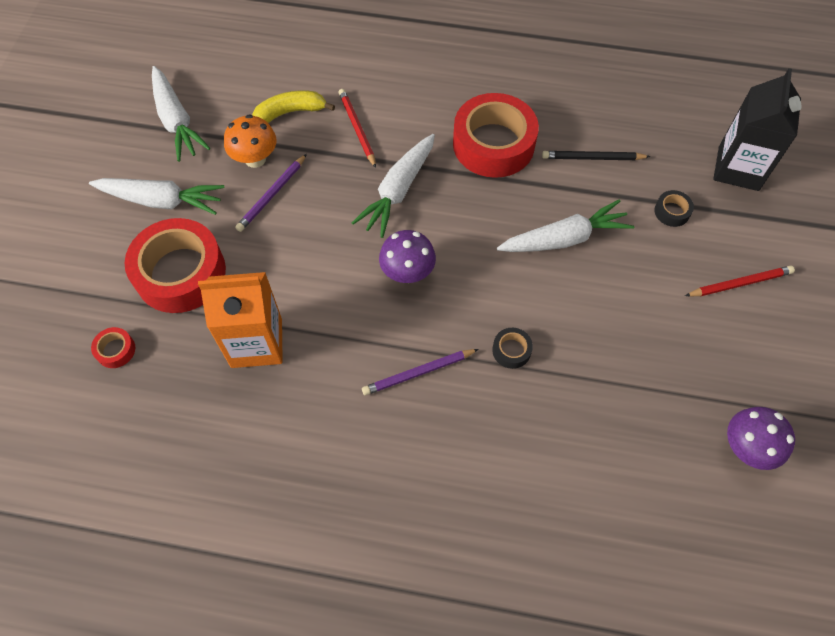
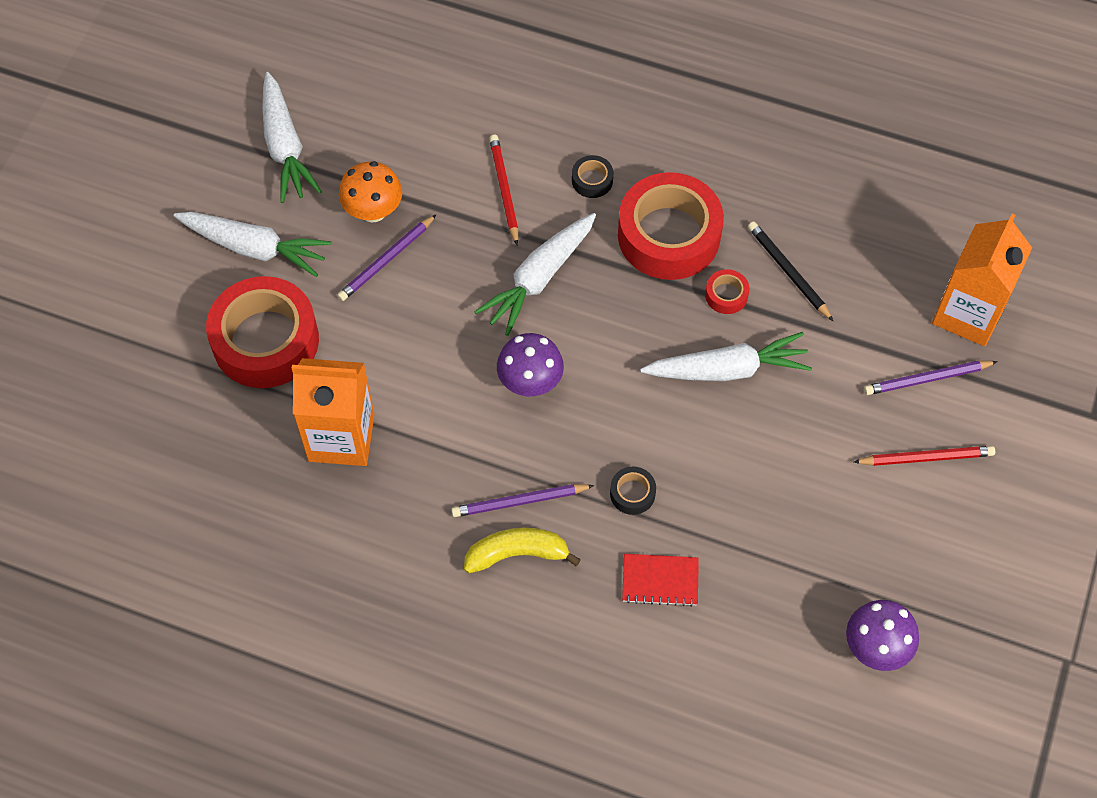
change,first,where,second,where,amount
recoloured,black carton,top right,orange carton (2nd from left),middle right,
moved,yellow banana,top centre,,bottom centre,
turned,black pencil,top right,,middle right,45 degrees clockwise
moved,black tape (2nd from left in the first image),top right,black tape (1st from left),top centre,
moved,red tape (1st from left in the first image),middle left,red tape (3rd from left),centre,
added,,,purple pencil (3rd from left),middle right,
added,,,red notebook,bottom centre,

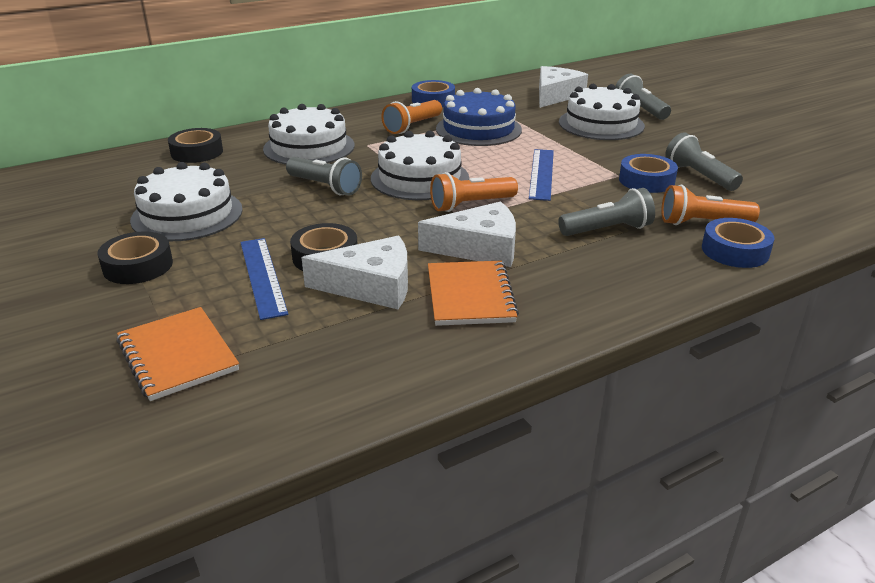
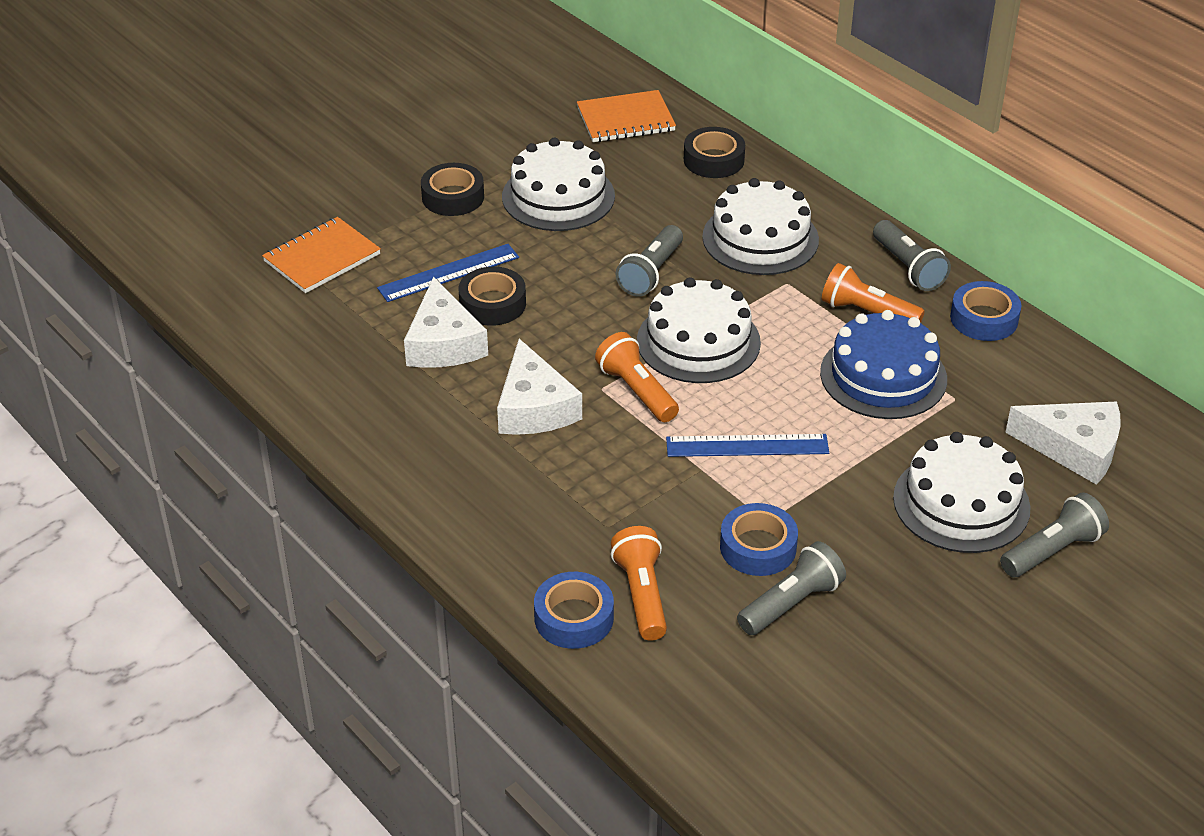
change,first,where,second,where,amount
moved,grey flashlight (2nd from left in the first image),middle right,grey flashlight (3rd from left),top right,
moved,orange notebook (2nd from left),centre,,top centre,

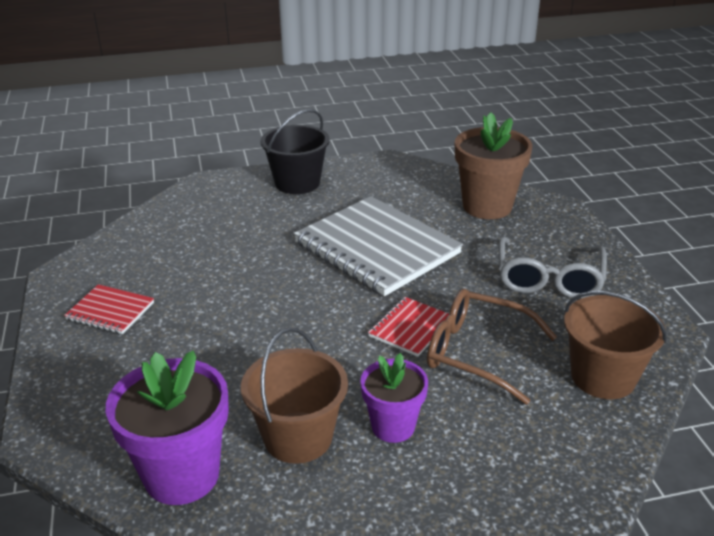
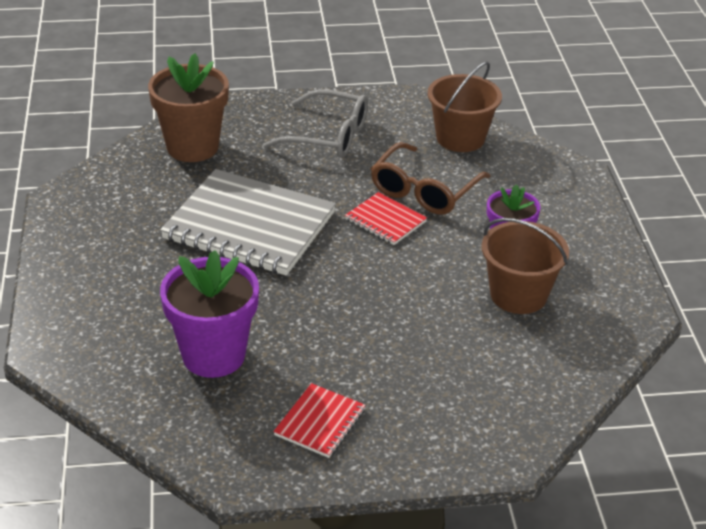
change,first,where,second,where,amount
removed,black bucket,top centre,,,
turned,grey notebook,centre,,centre,60 degrees clockwise
moved,purple flower pot (1st from left),bottom left,,middle left,

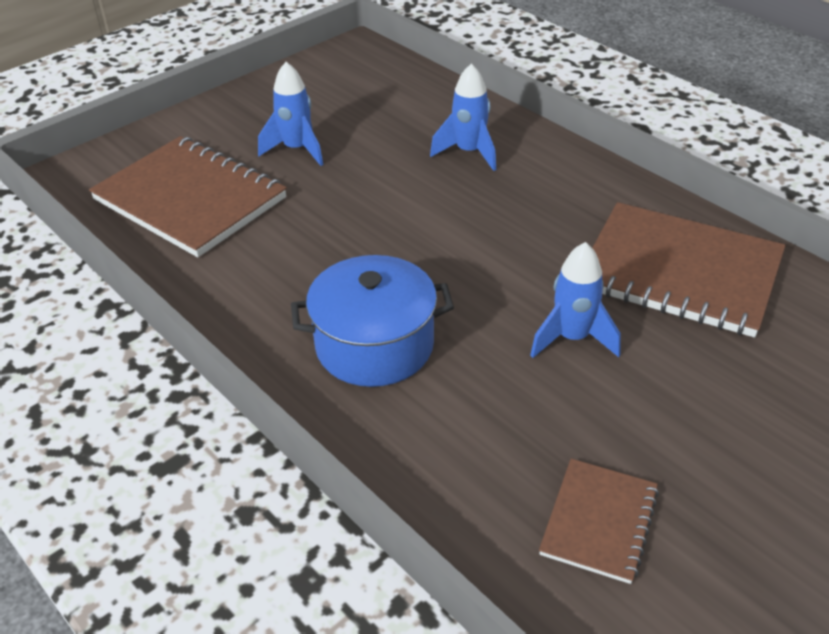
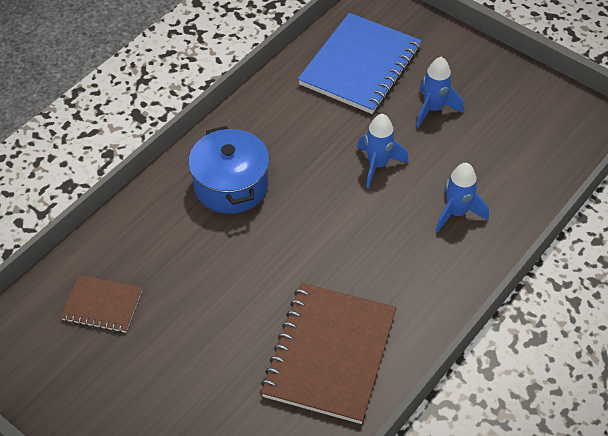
change,first,where,second,where,amount
recoloured,brown notebook (1st from left),top left,blue notebook,top centre,
moved,blue rocket (3rd from left in the first image),middle right,blue rocket (1st from left),centre,

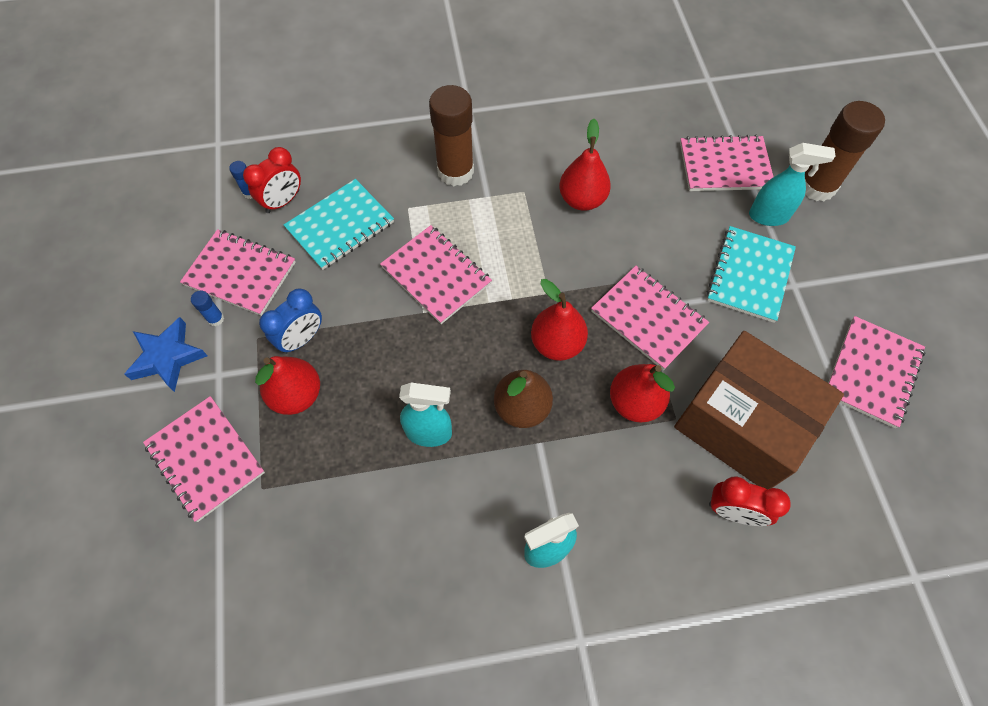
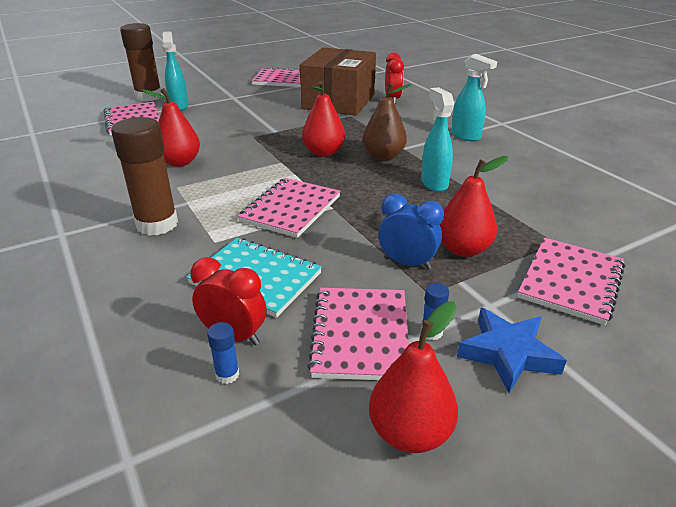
change,first,where,second,where,amount
removed,turquoise notebook (2nd from left),middle right,,,
removed,pink notebook (4th from left),centre,,,
moved,red pear (4th from left in the first image),centre,red pear (3rd from left),bottom centre,

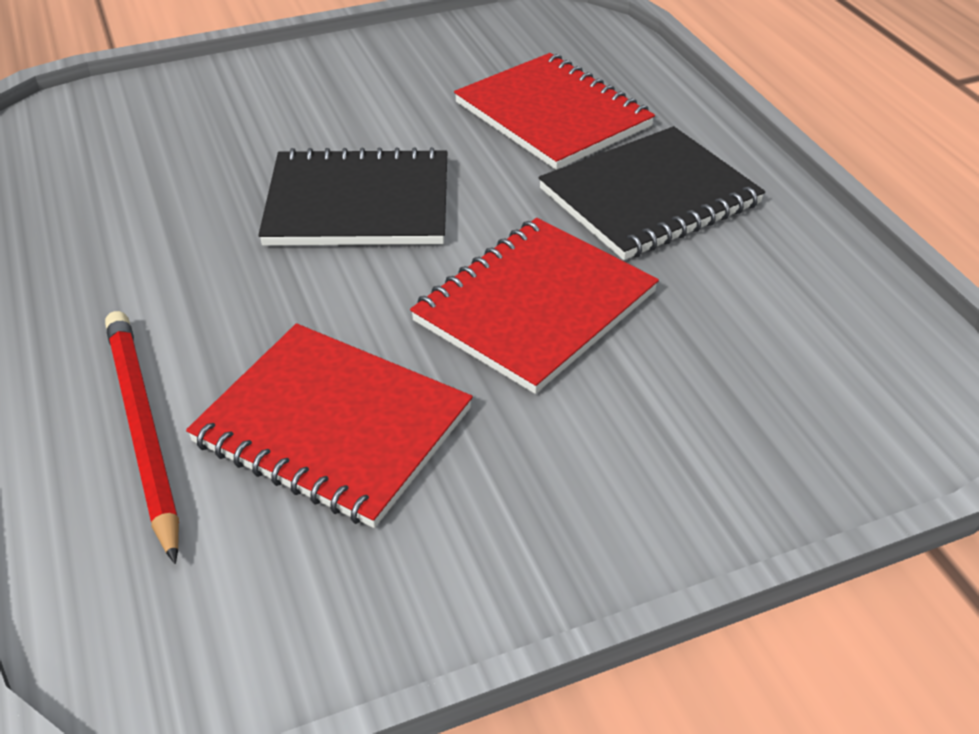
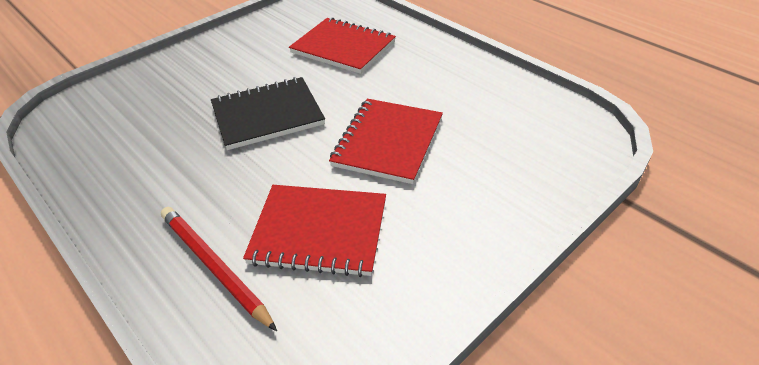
change,first,where,second,where,amount
removed,black notebook (2nd from left),top centre,,,

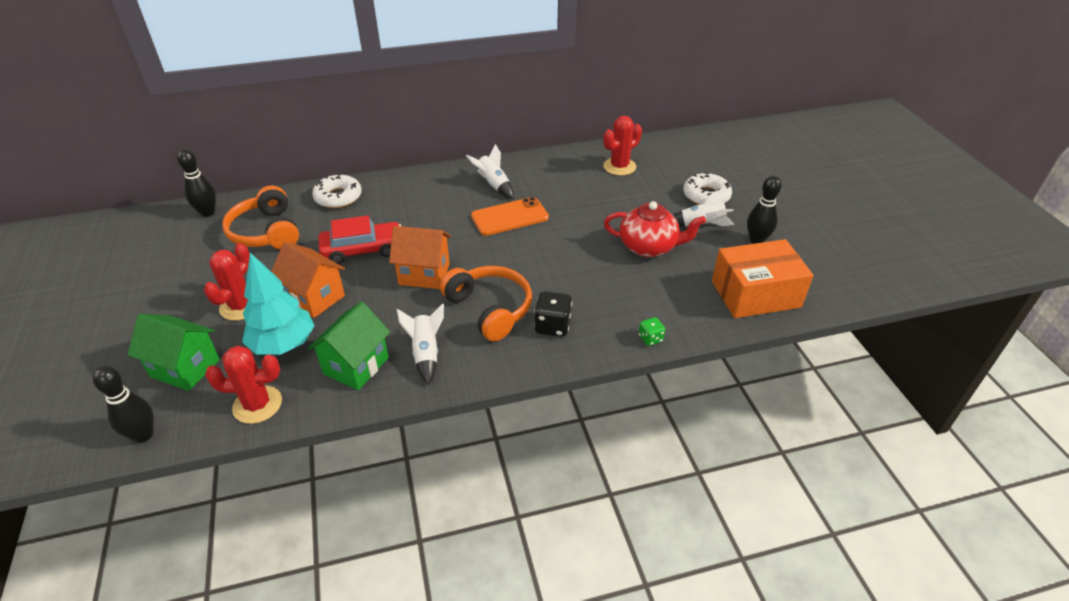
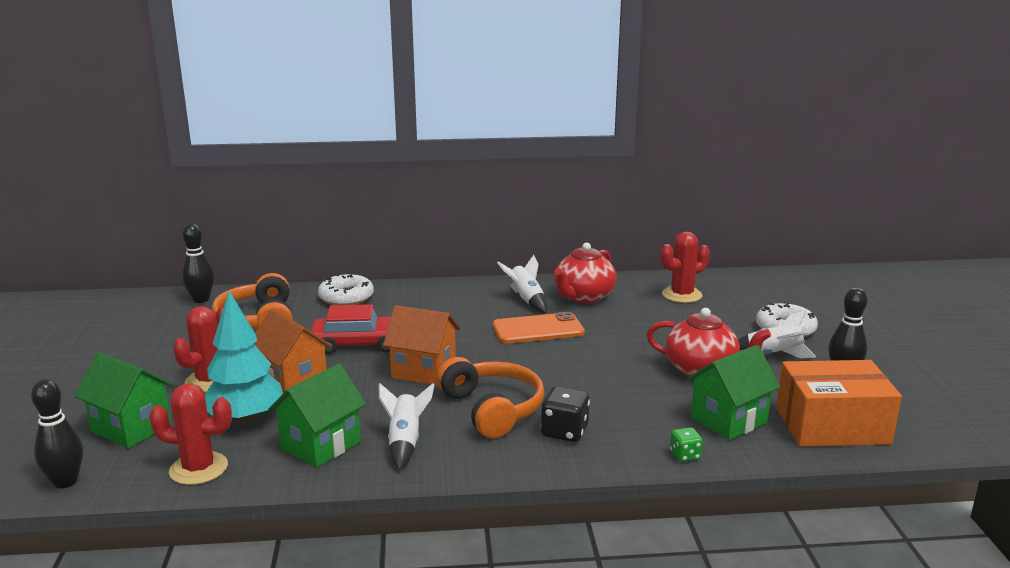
change,first,where,second,where,amount
added,,,red teapot (1st from left),centre,
added,,,green house (3rd from left),bottom right,

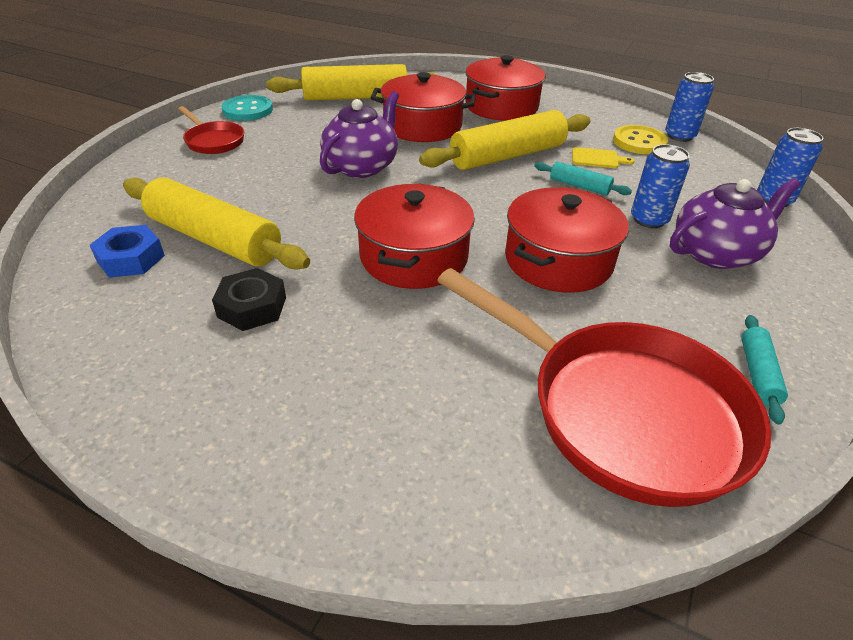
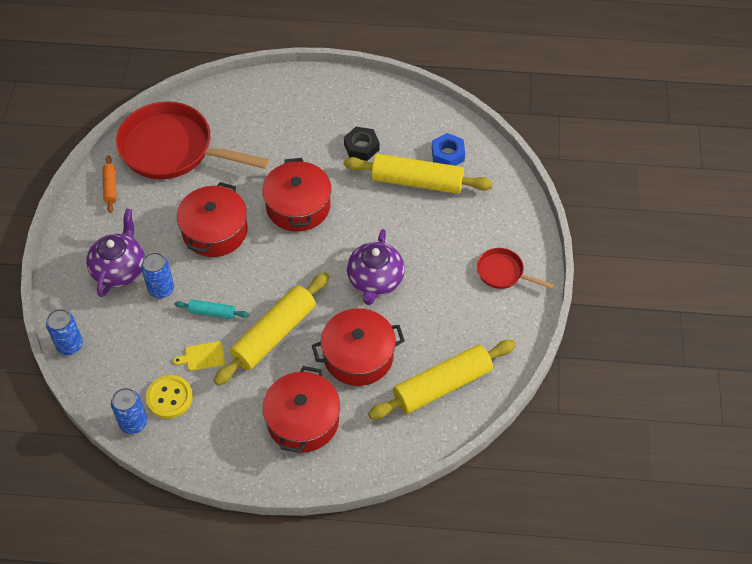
change,first,where,second,where,amount
removed,turquoise button,top left,,,
turned,purple teapot (2nd from left in the first image),middle right,purple teapot (1st from left),middle left,150 degrees clockwise
recoloured,turquoise rolling pin (2nd from left),middle right,orange rolling pin,top left,

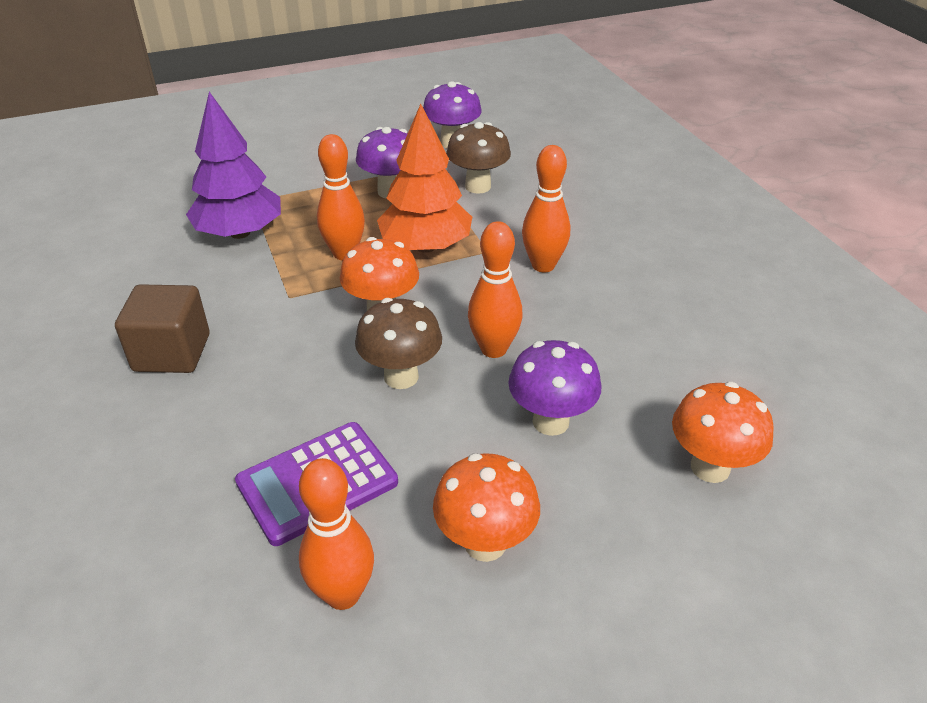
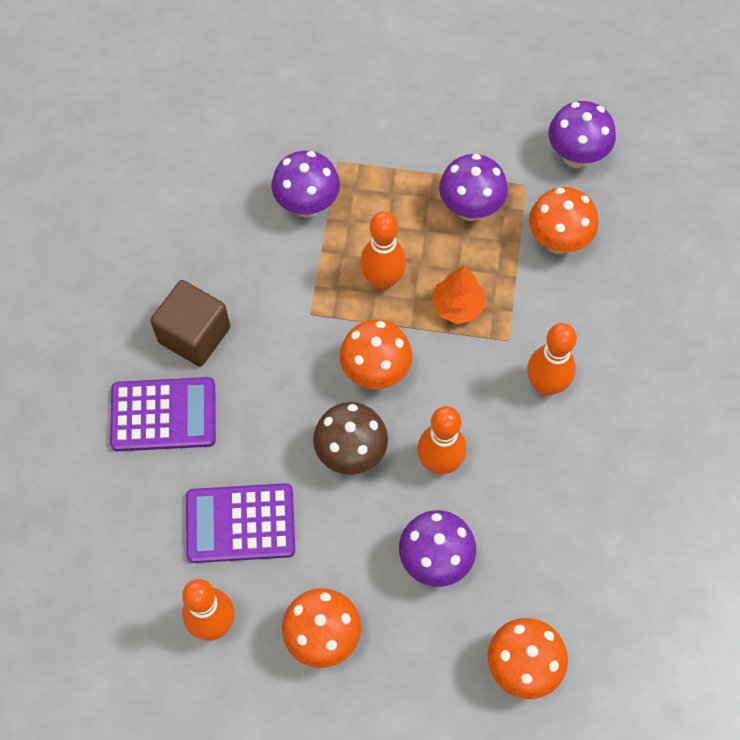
change,first,where,second,where,amount
replaced,purple tree,top left,purple mushroom (1st from left),top centre,
resized,orange tree,top centre,,centre,x0.58
recoloured,brown mushroom (2nd from left),top centre,orange mushroom (4th from left),top right,
added,,,purple calculator (1st from left),middle left,

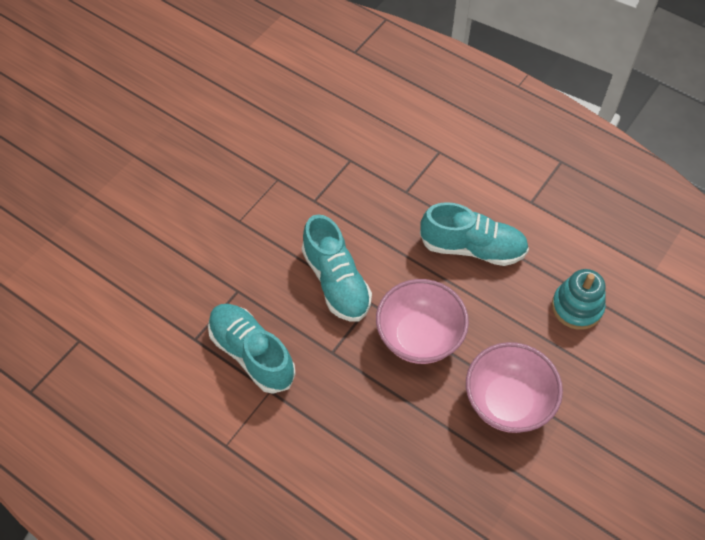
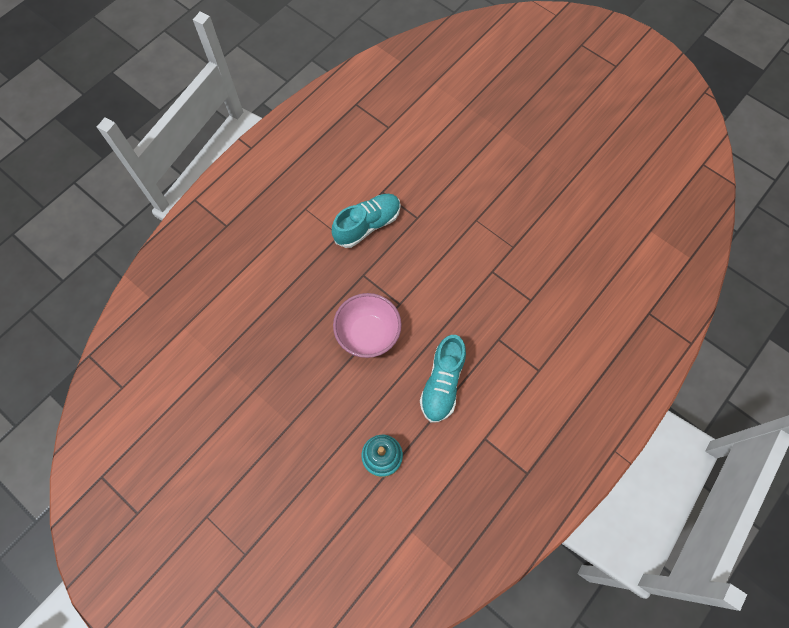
change,first,where,second,where,amount
removed,turquoise shoe (2nd from left),centre,,,
removed,pink bowl (2nd from left),bottom right,,,

